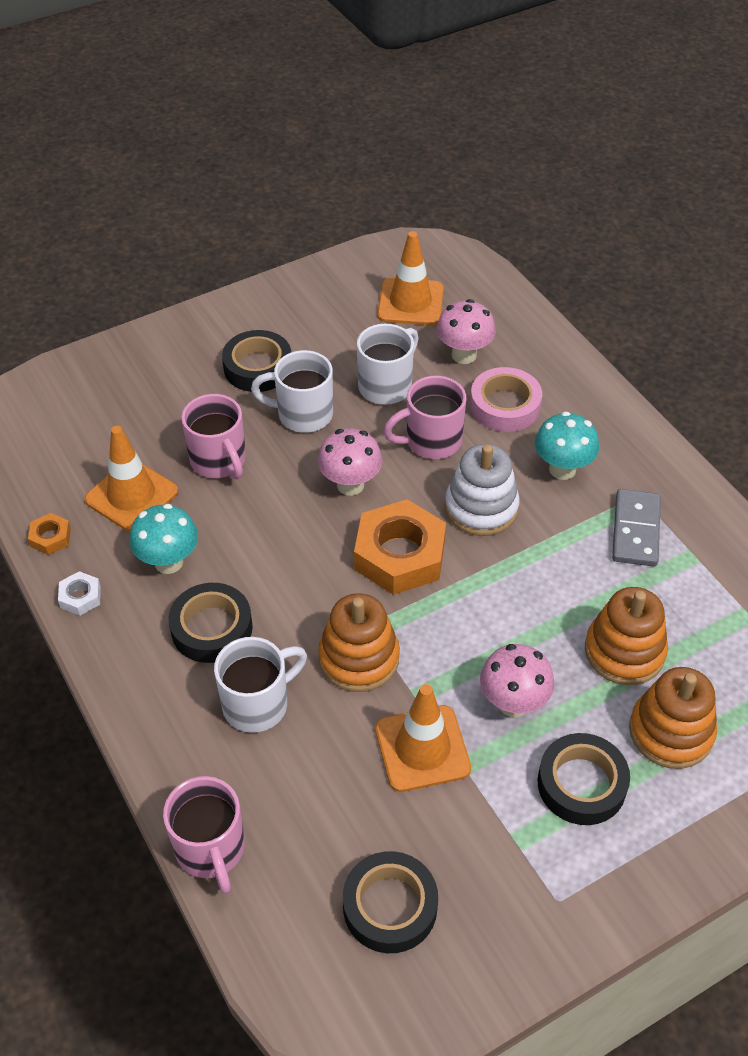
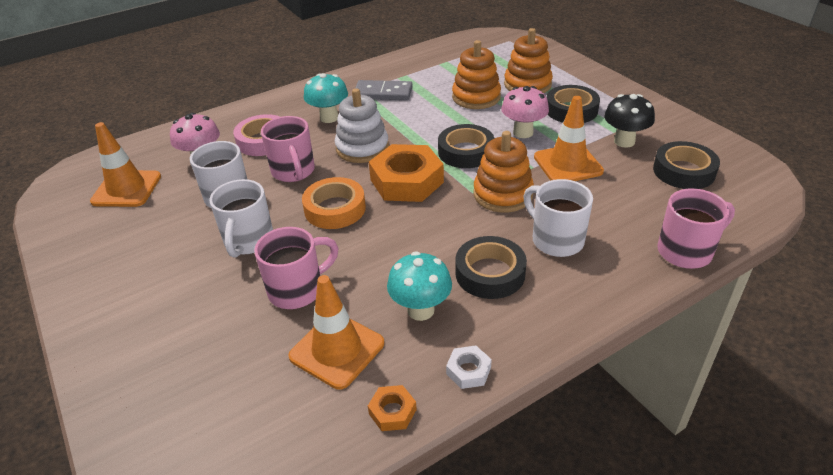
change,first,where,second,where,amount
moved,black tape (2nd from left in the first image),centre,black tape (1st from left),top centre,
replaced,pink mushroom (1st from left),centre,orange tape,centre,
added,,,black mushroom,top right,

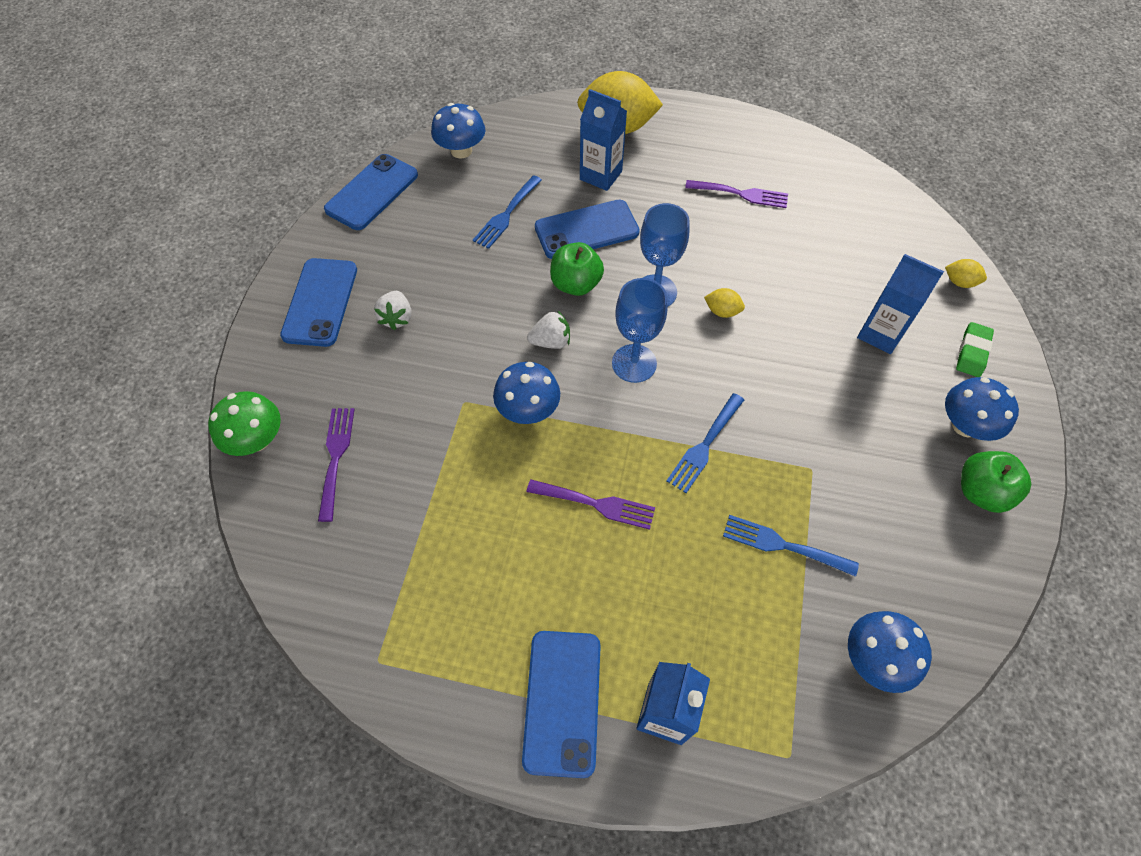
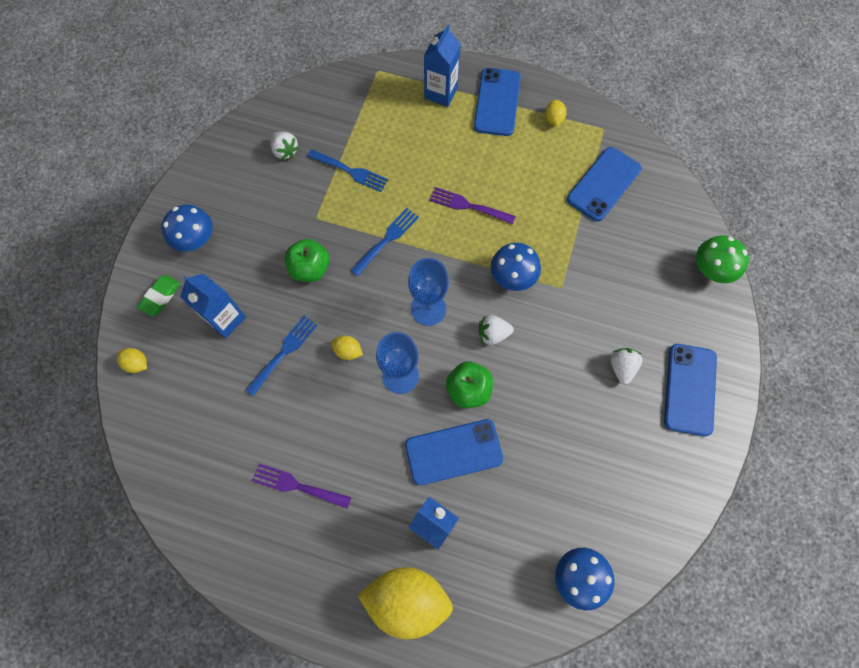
change,first,where,second,where,amount
moved,blue phone (2nd from left in the first image),top left,blue phone (3rd from left),top right,
moved,blue fork (1st from left),top centre,,middle left,
removed,purple fork (1st from left),middle left,,,
moved,green apple (2nd from left in the first image),middle right,green apple (1st from left),centre,
removed,blue mushroom (3rd from left),bottom right,,,
added,,,yellow lemon (4th from left),top centre,
added,,,white strawberry (1st from left),top left,

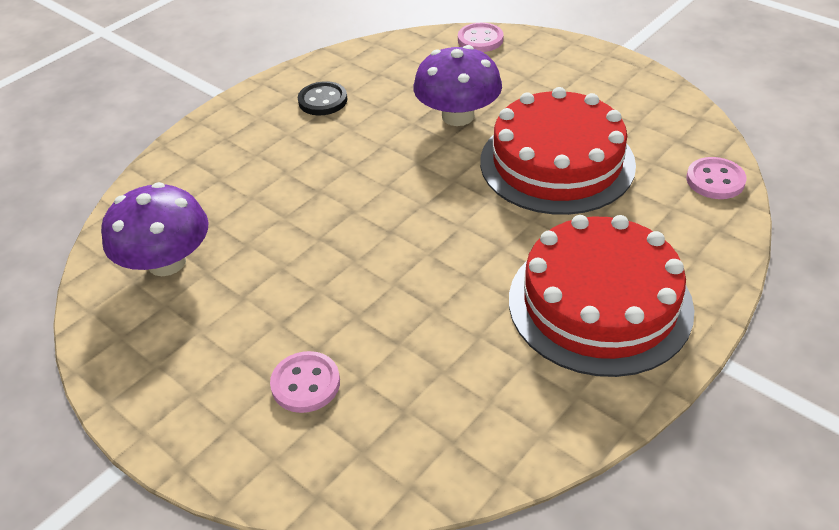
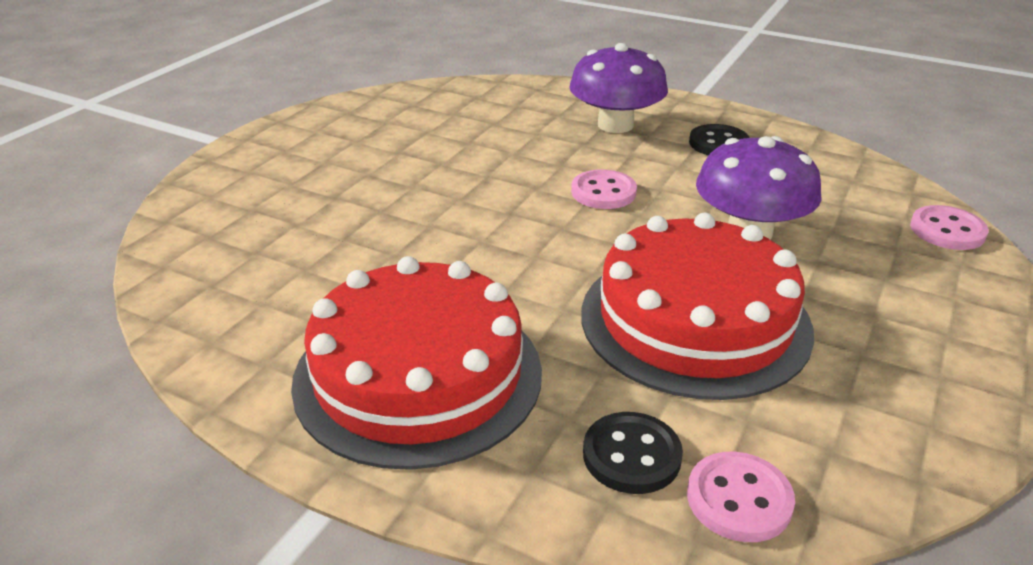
change,first,where,second,where,amount
moved,purple mushroom (1st from left),middle left,,top centre,
moved,pink button (1st from left),bottom centre,,centre,
added,,,black button (1st from left),bottom centre,

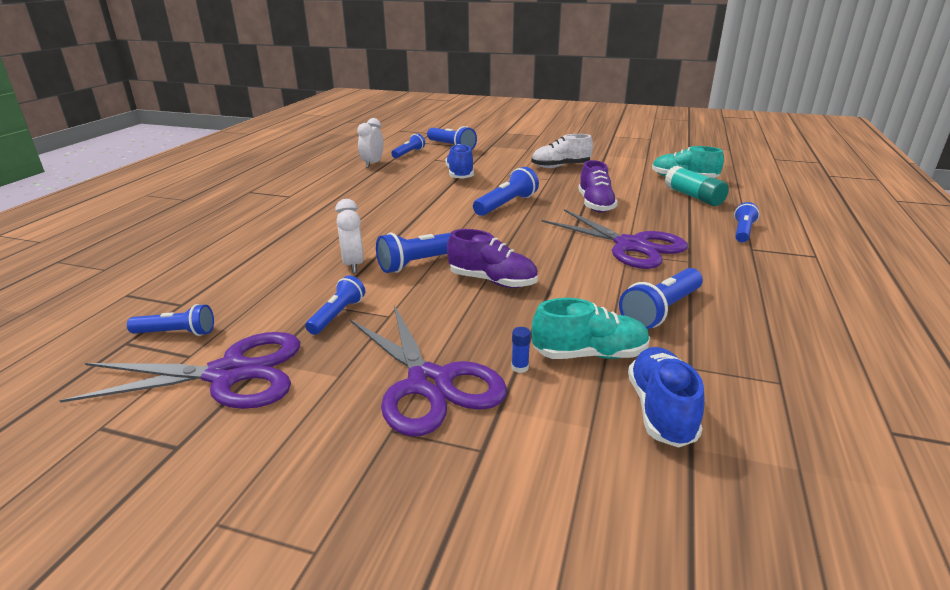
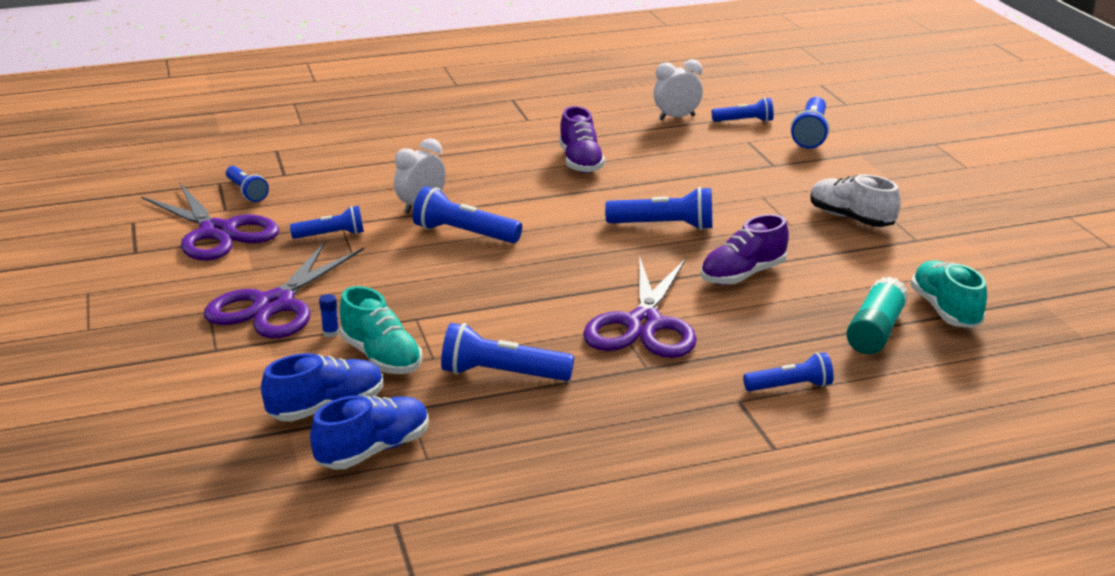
change,first,where,second,where,amount
moved,blue shoe (1st from left in the first image),top centre,blue shoe (2nd from left),bottom left,
moved,purple shoe (1st from left),centre,,top centre,

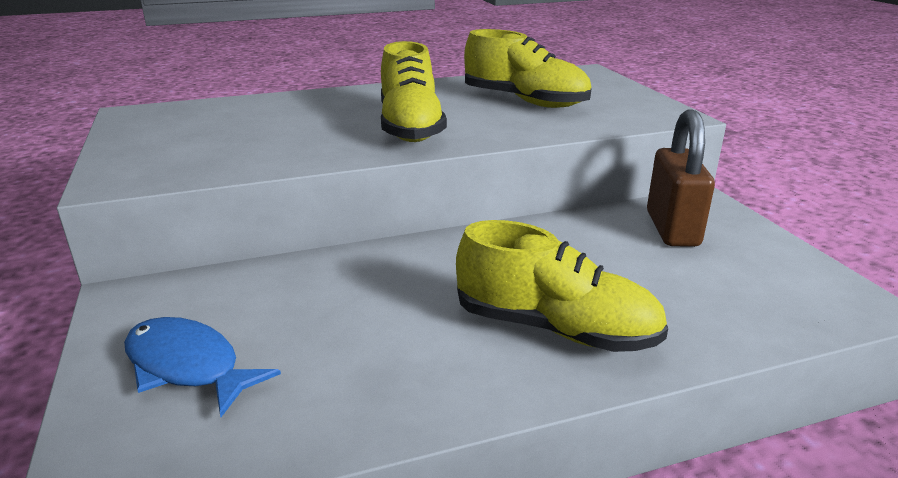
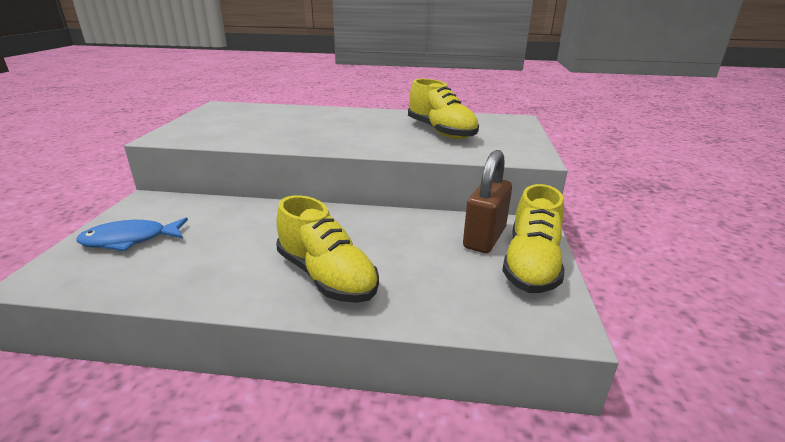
change,first,where,second,where,amount
moved,yellow shoe (1st from left in the first image),top centre,yellow shoe (3rd from left),middle right,
turned,blue fish,bottom left,,middle left,75 degrees counterclockwise

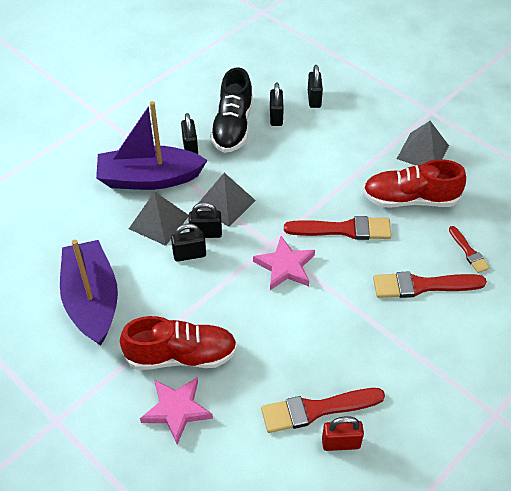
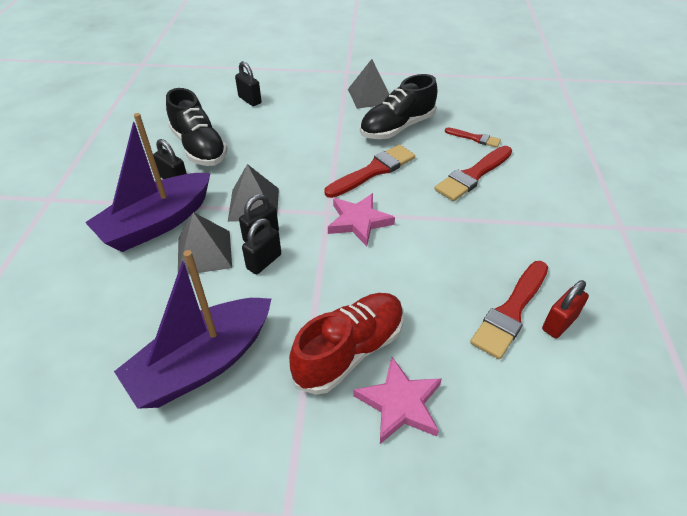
change,first,where,second,where,amount
removed,black padlock (4th from left),top centre,,,
recoloured,red shoe (2nd from left),middle right,black shoe (2nd from left),top centre,
turned,purple boat (1st from left in the first image),middle left,purple boat (2nd from left),middle left,75 degrees counterclockwise

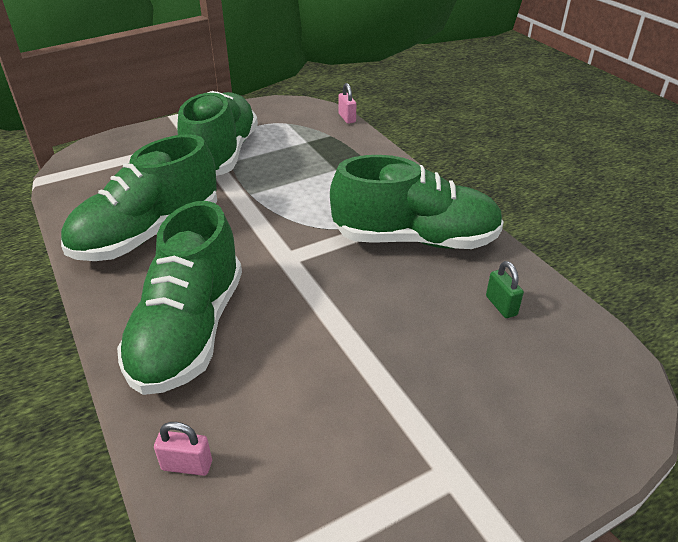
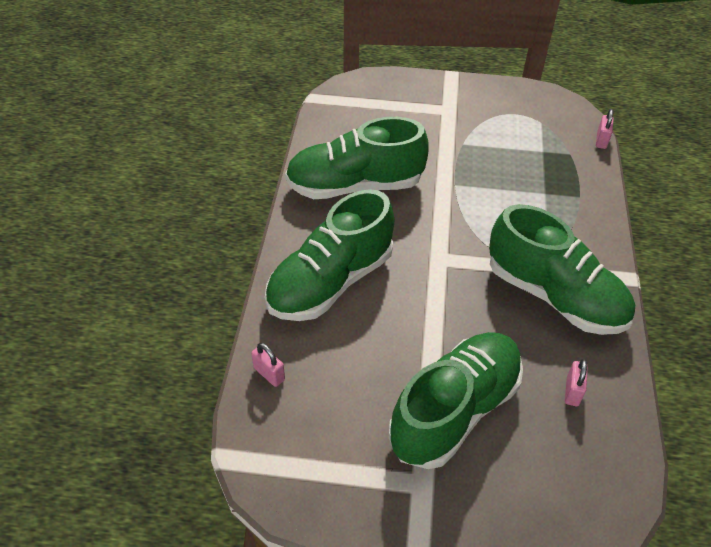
change,first,where,second,where,amount
moved,green shoe (3rd from left),top left,,bottom centre,
recoloured,green padlock,middle right,pink padlock (2nd from left),bottom right,

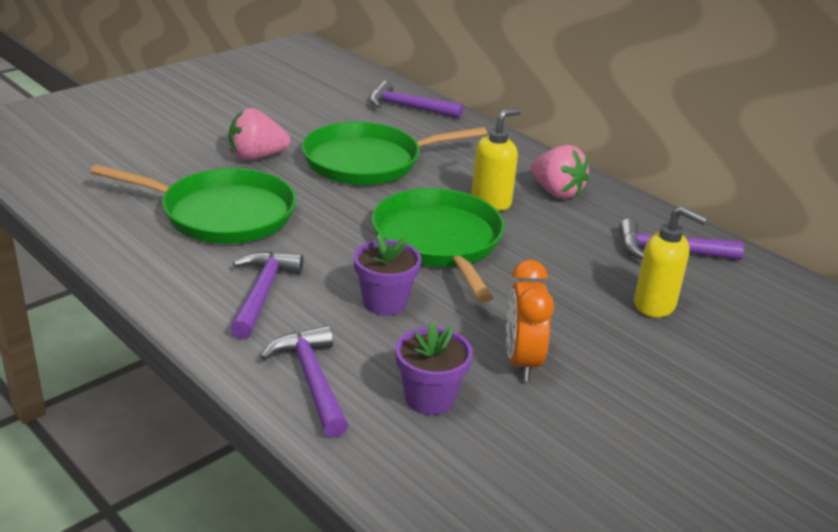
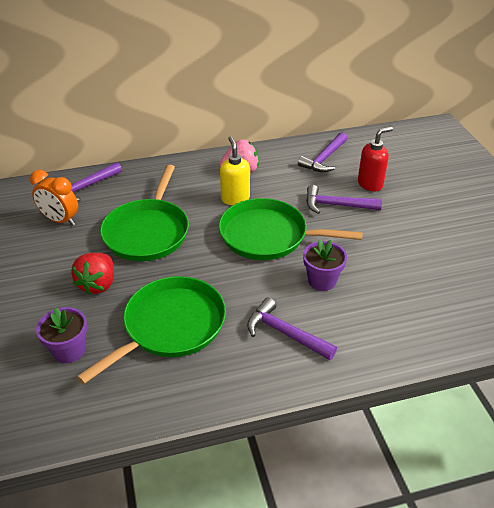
change,first,where,second,where,amount
recoloured,pink strawberry (1st from left),top left,red strawberry,middle left,
recoloured,yellow soap dispenser (2nd from left),middle right,red soap dispenser,top right,
moved,orange clock,centre,,middle left,
moved,purple flower pot (2nd from left in the first image),bottom centre,purple flower pot (1st from left),middle left,
moved,purple hammer (2nd from left in the first image),bottom centre,purple hammer (4th from left),middle right,

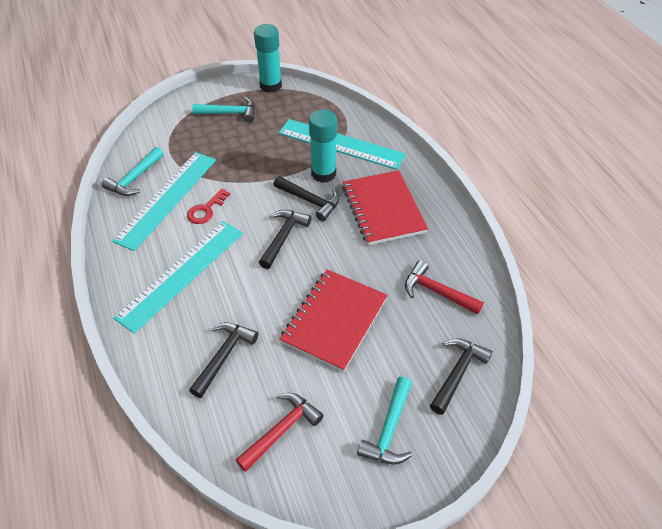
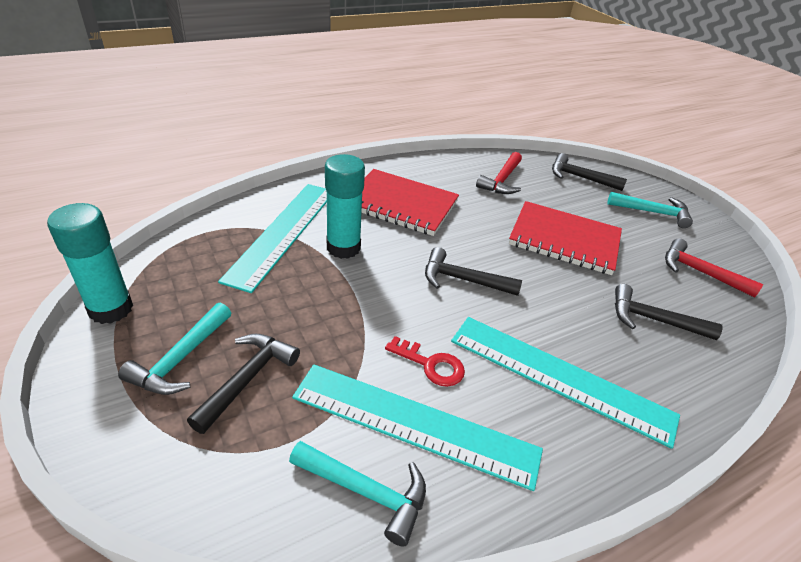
change,first,where,second,where,amount
turned,turquoise hammer (2nd from left in the first image),top centre,turquoise hammer (1st from left),middle left,150 degrees counterclockwise
turned,red notebook (2nd from left in the first image),centre,red notebook (1st from left),centre,45 degrees clockwise
moved,black hammer (3rd from left in the first image),centre,black hammer (1st from left),bottom left,

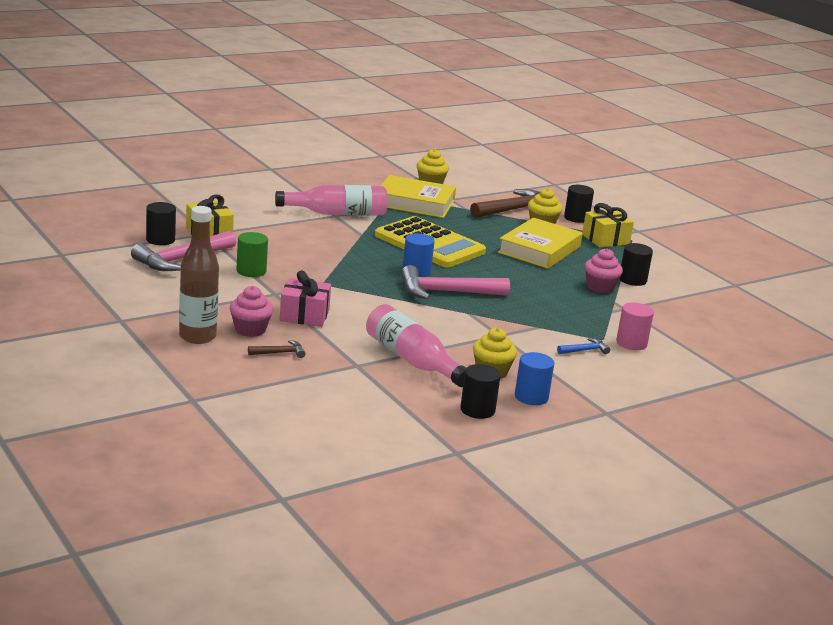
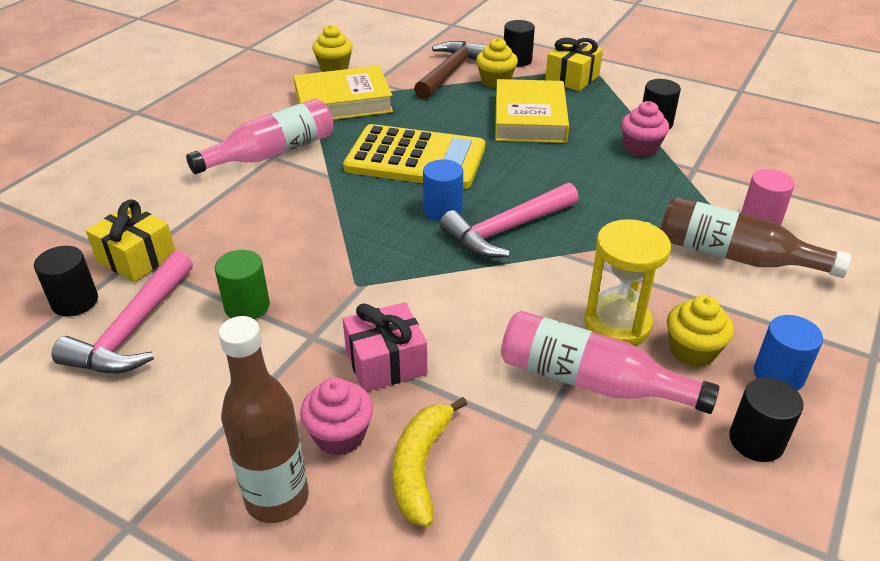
change,first,where,second,where,amount
replaced,blue hammer,middle right,brown bottle (2nd from left),middle right,
replaced,brown hammer (1st from left),middle left,yellow banana,bottom centre,
added,,,yellow hourglass,middle right,

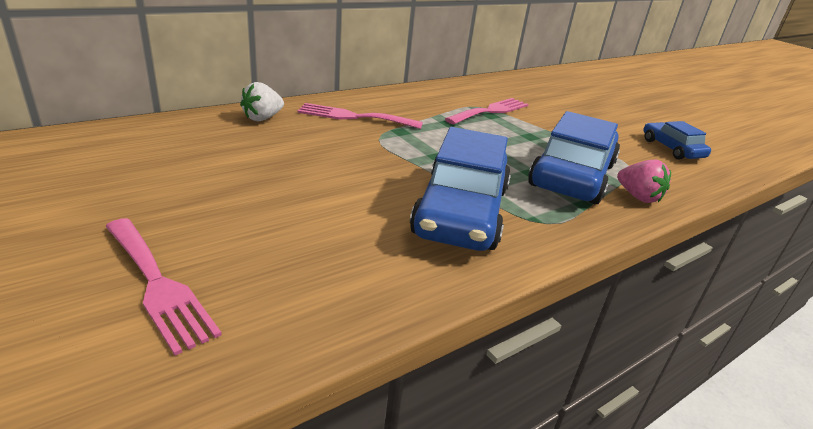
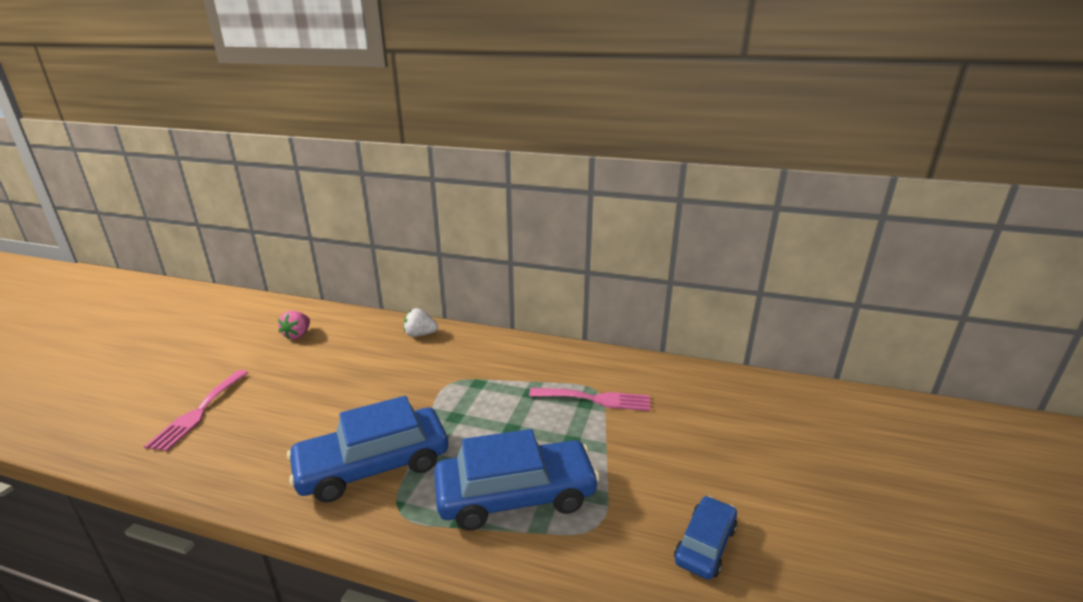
change,first,where,second,where,amount
removed,pink fork (2nd from left),top centre,,,
moved,pink strawberry,middle right,,middle left,

